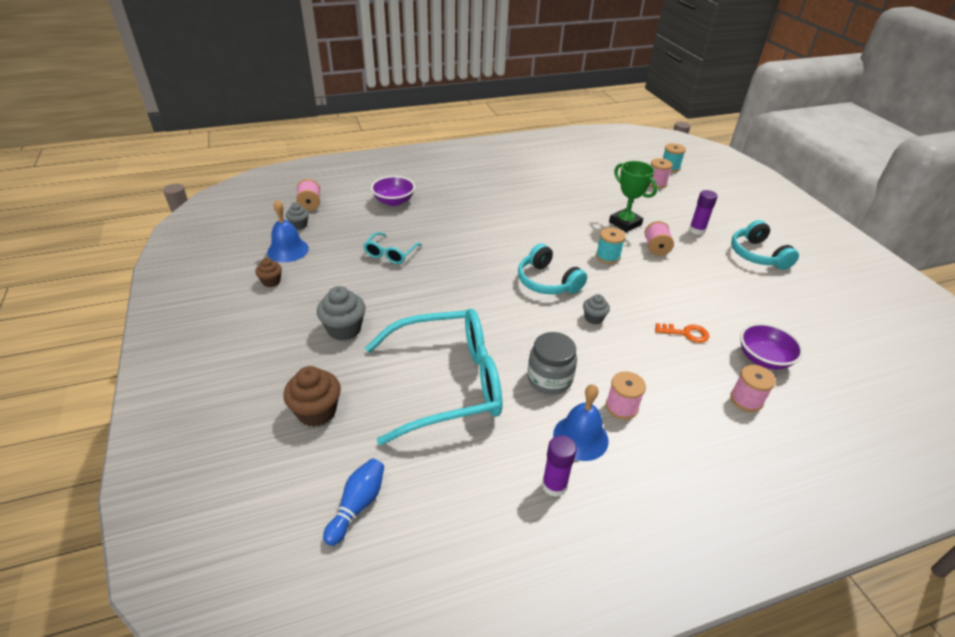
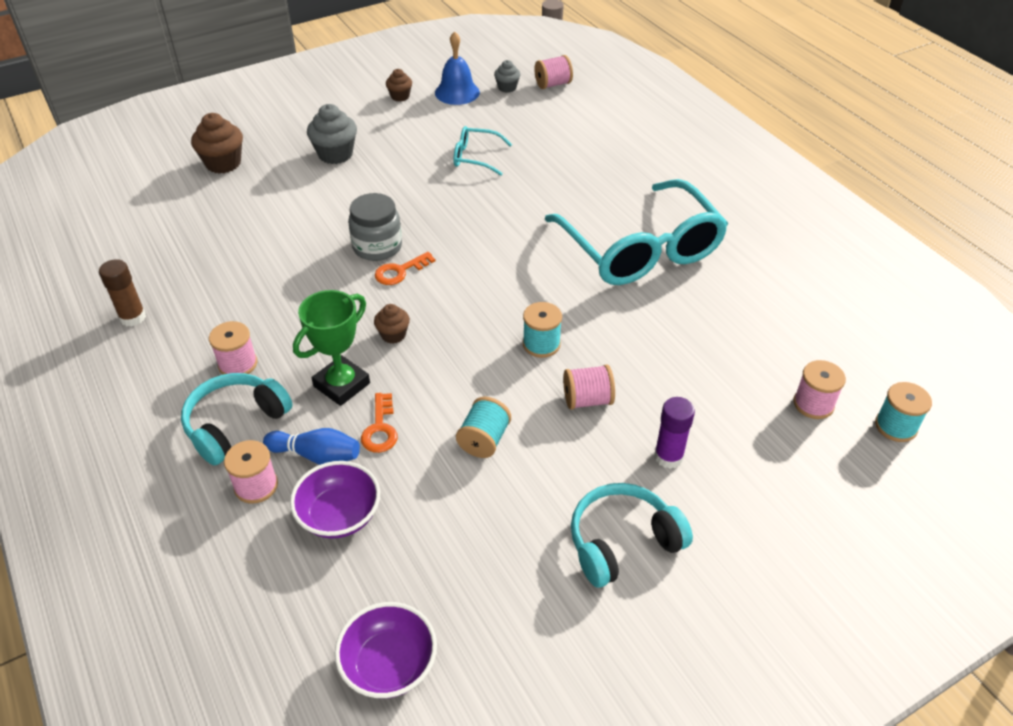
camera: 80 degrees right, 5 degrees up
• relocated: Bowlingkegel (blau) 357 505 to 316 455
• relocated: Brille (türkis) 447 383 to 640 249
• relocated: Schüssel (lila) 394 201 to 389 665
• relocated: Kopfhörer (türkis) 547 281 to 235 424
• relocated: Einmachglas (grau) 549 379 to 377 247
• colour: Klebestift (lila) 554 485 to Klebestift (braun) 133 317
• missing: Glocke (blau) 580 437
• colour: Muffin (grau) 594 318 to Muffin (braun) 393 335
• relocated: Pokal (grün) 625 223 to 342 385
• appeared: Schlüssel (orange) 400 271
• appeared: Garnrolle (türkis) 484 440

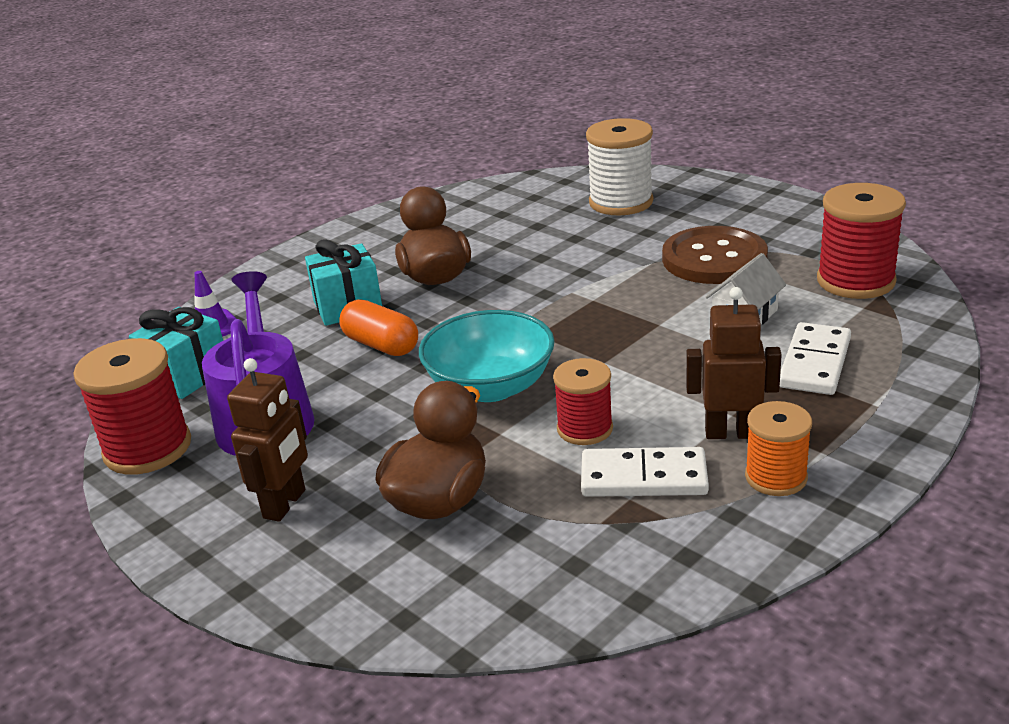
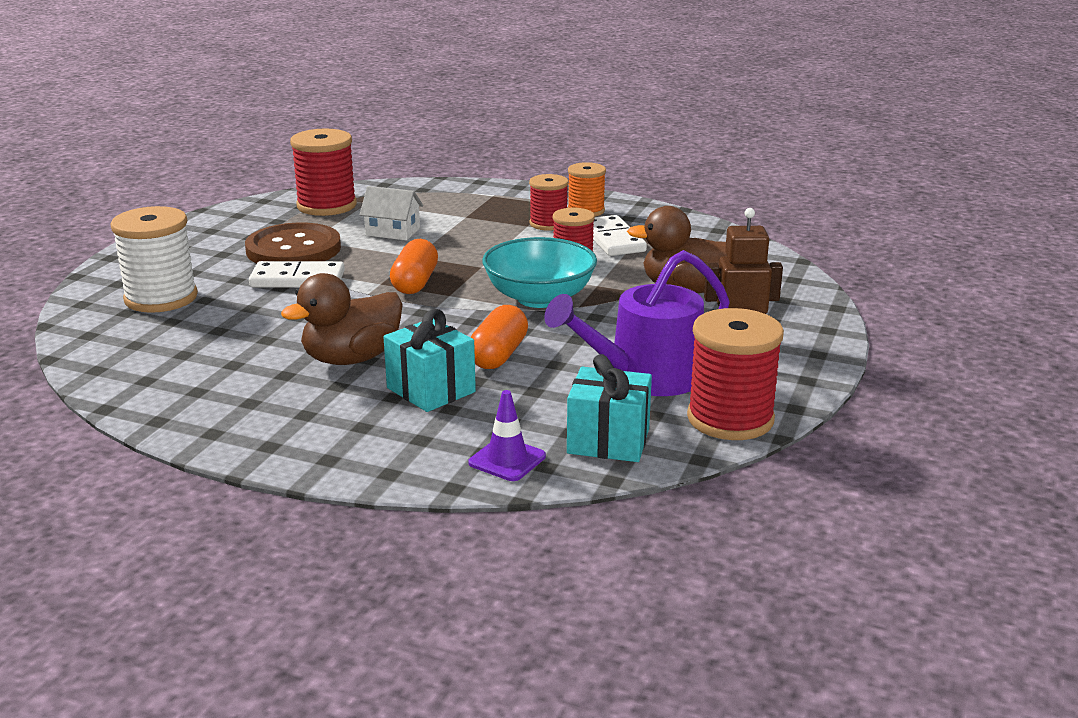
camera: 115 degrees left, 5 degrees down
• exchanged: Roboter (braun) 731 433 to Garnrolle (rot) 548 224
• relocated: Dominostein (weiß) 815 363 to 298 279
• appeared: Kapsel (orange) 415 283

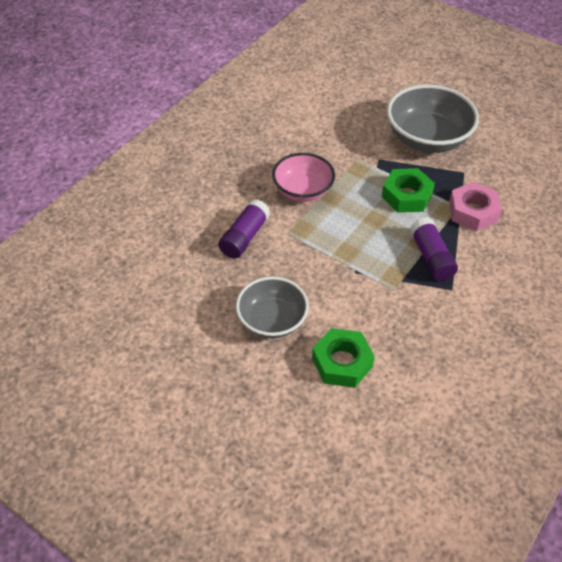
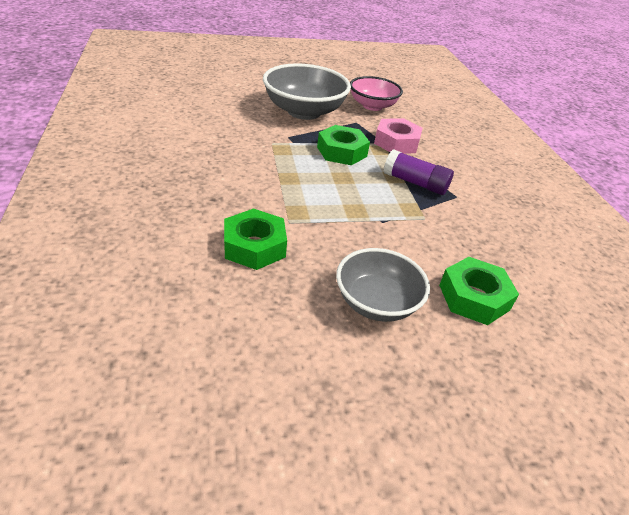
camera: 50 degrees left, 10 degrees down
• exchanged: Klebestift (lila) 244 237 to Sechskantmutter (grün) 254 246
• relocated: Schüssel (rosa) 302 190 to 372 106

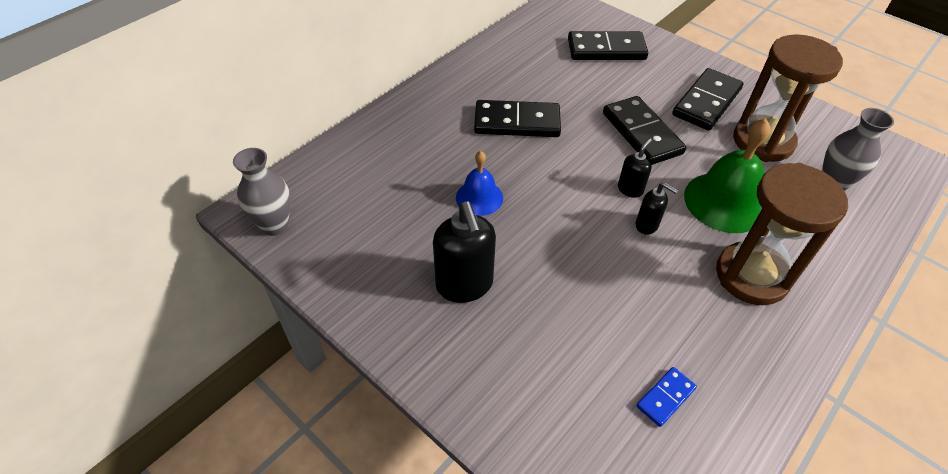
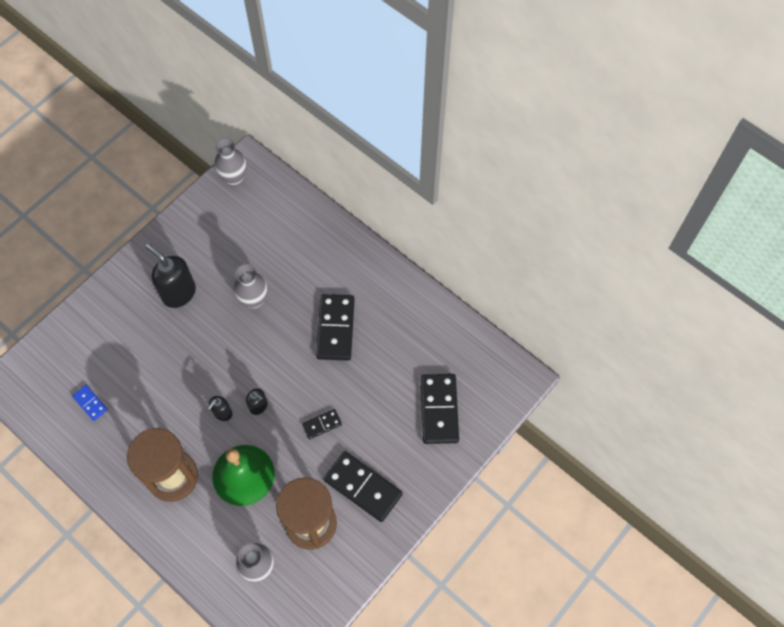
camera: 90 degrees right, 15 degrees up
• spun: Seifenspender (schwarz) 464 285 = 179 293 60 degrees clockwise
• exchanged: Glocke (blau) 479 197 to Vase (grau) 254 301
• size: Dominostein (schwarz) 642 133 = 322 424 x0.51

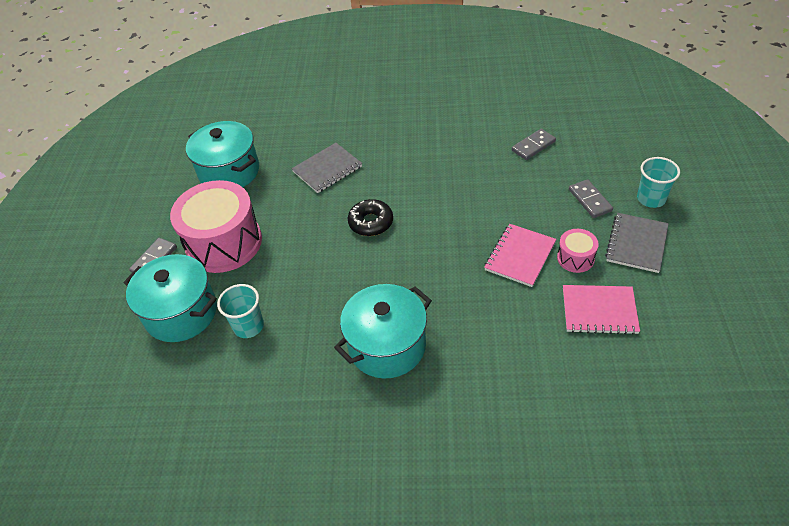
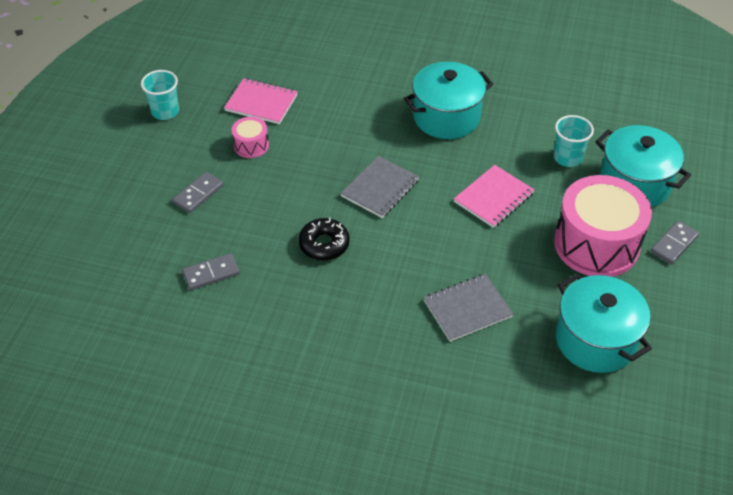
camera: 170 degrees left, 0 degrees up
• relocated: Donut (schwarz) 371 222 to 324 244
• relocated: Notizbuch (rosa) 520 256 to 493 198
• spun: Dominostein (grau) 589 200 = 198 194 45 degrees clockwise
• relocated: Notizbuch (grau) 636 244 to 380 188
• relocated: Becher (türkis) 651 199 to 165 111

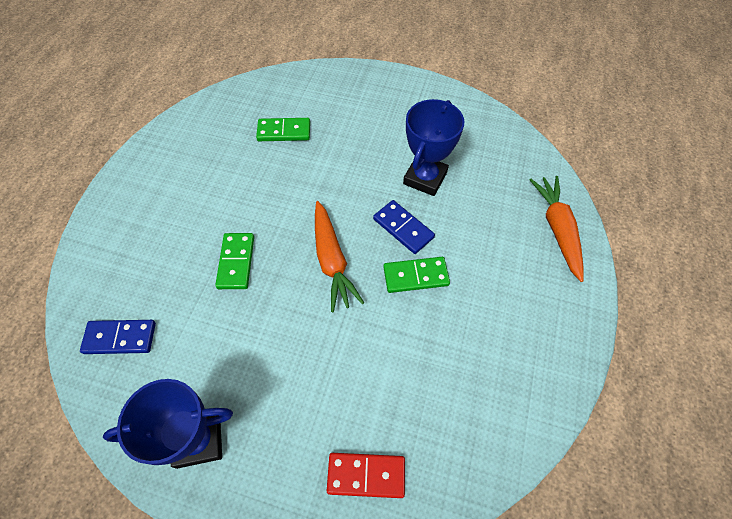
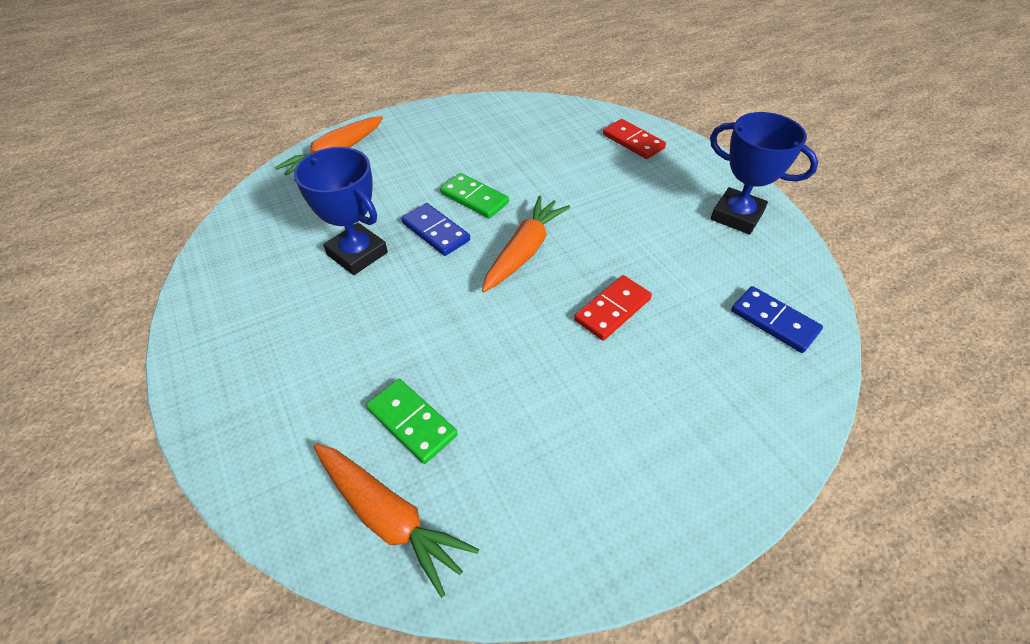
camera: 135 degrees left, 10 degrees down
• colour: Dominostein (grün) 236 262 to Dominostein (rot) 612 309
• spun: Dominostein (blau) 403 228 = 435 232 45 degrees counterclockwise
• spun: Pokal (blau) 425 178 = 357 254 60 degrees clockwise
• appeared: Karotte (orange) 389 517

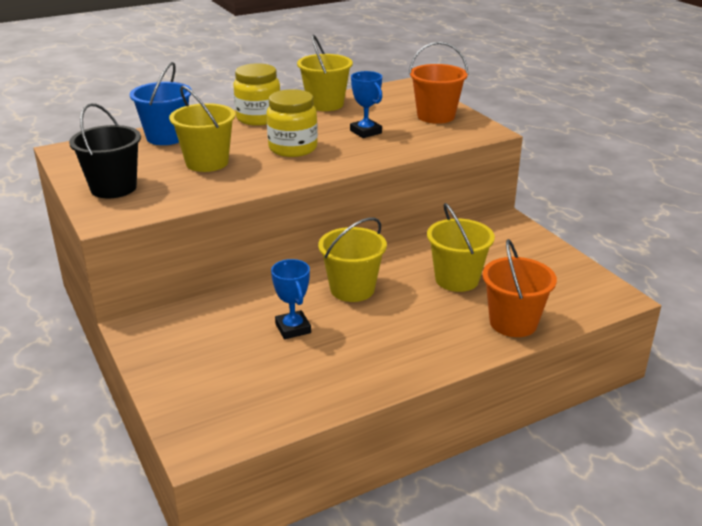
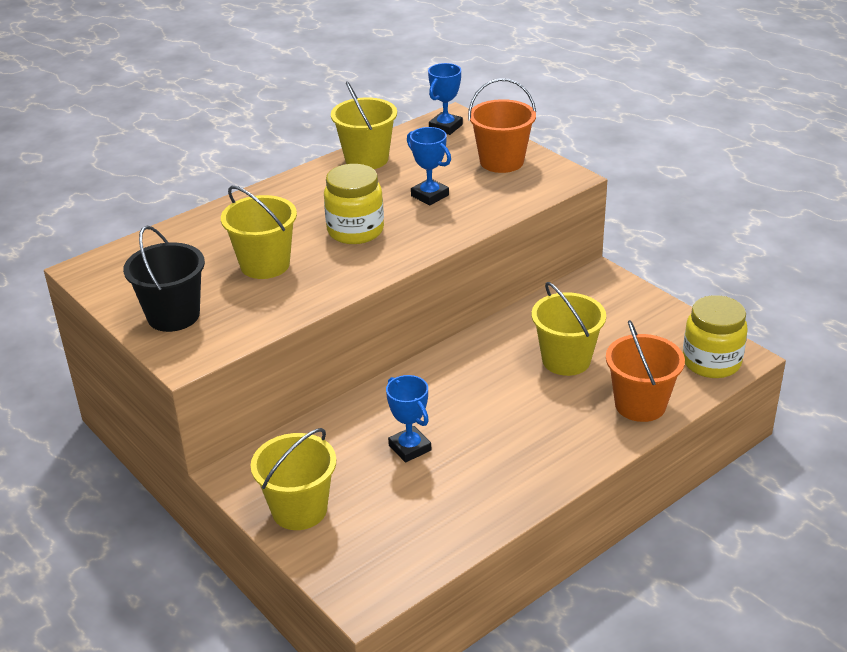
camera: 10 degrees left, 5 degrees up
• missing: Eimer (blau) 166 137
• relocated: Einmachglas (gelb) 258 118 to 711 362
• relocated: Eimer (gelb) 352 289 to 299 510
• appeared: Pokal (blau) 445 127

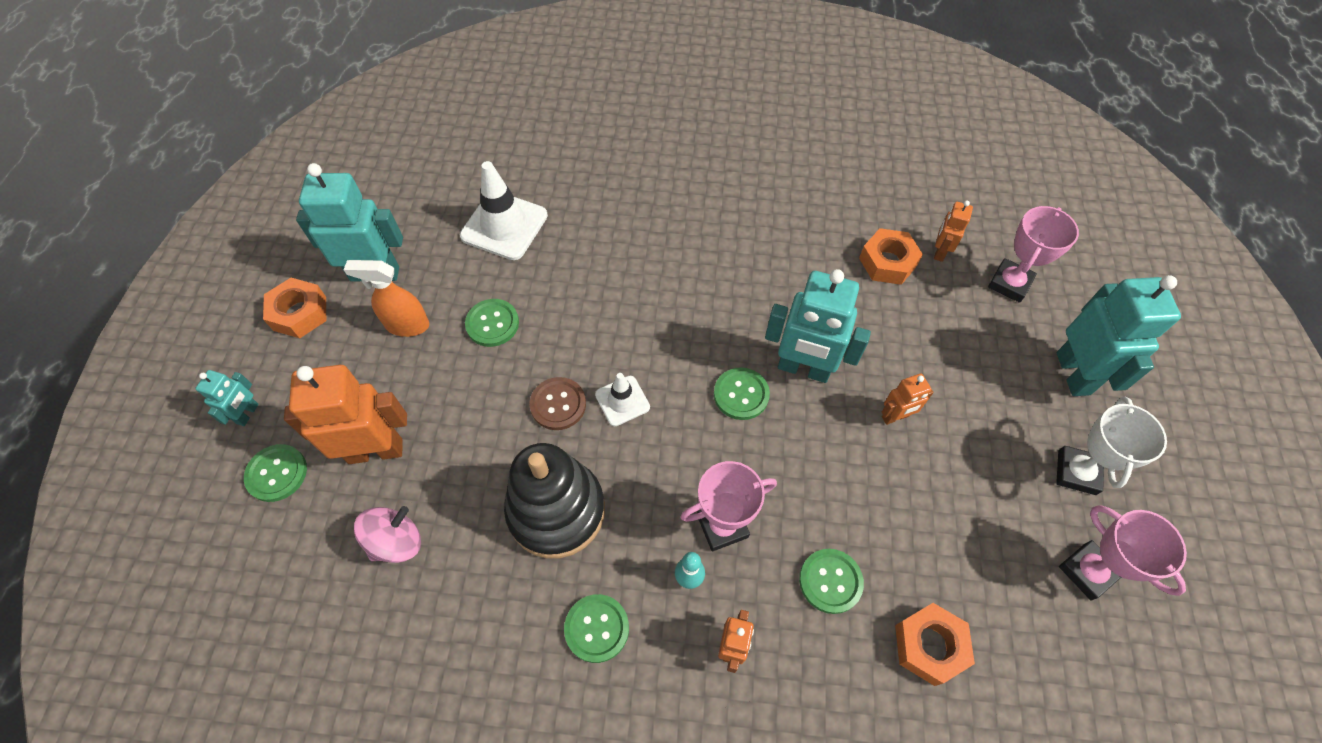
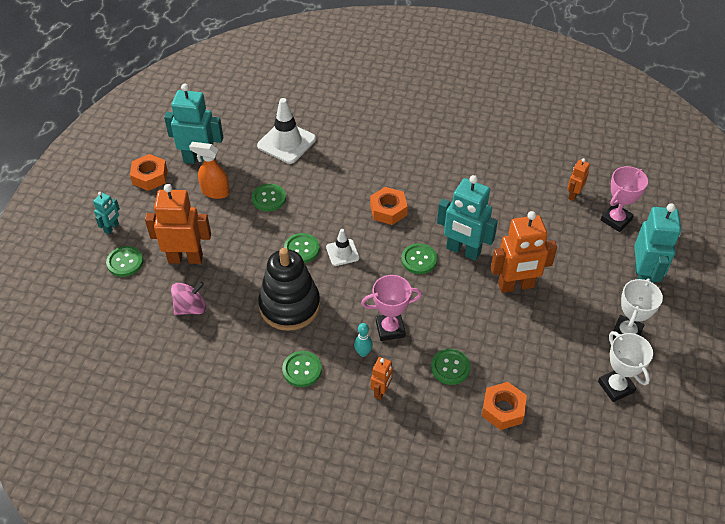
camera: 10 degrees right, 10 degrees down
• colour: Knopf (braun) 558 404 to Knopf (grün) 301 249
• relocated: Sechskantmutter (orange) 887 262 to 388 210
• size: Roboter (orange) 895 417 = 516 286 x1.99
• colour: Pokal (rosa) 1087 571 to Pokal (weiß) 616 387

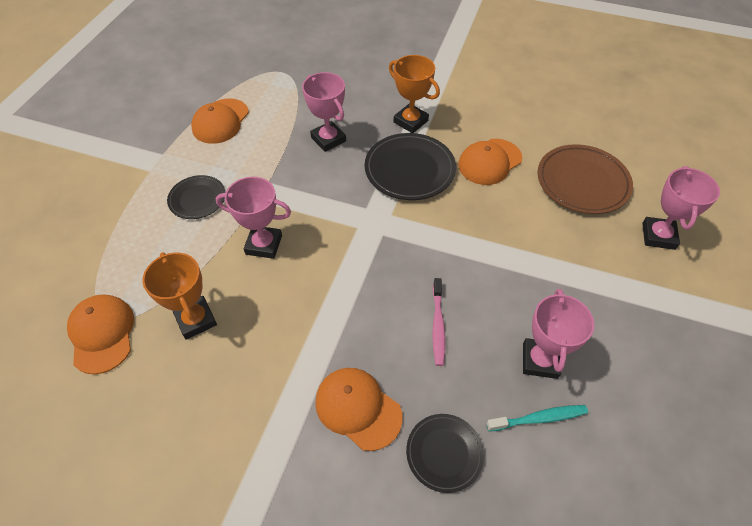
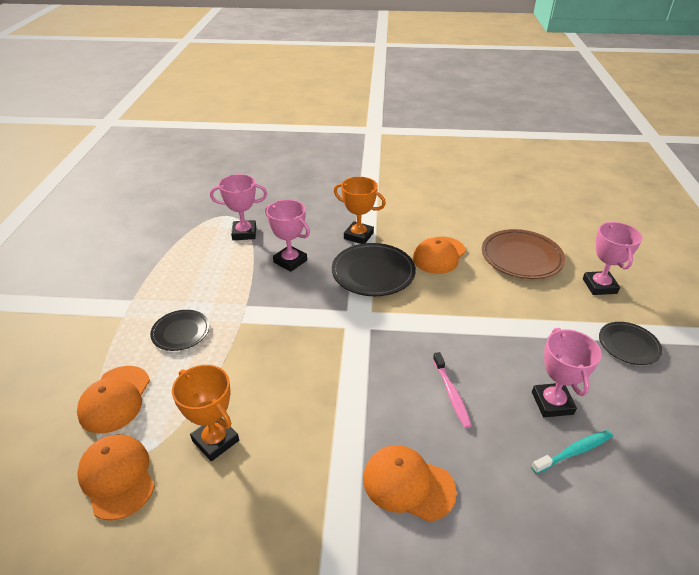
camera: 15 degrees left, 15 degrees down
• relocated: Kappe (orange) 220 121 to 115 399
• relocated: Pokal (rosa) 264 245 to 244 233
• relocated: Teller (schwarz) 444 453 to 628 345

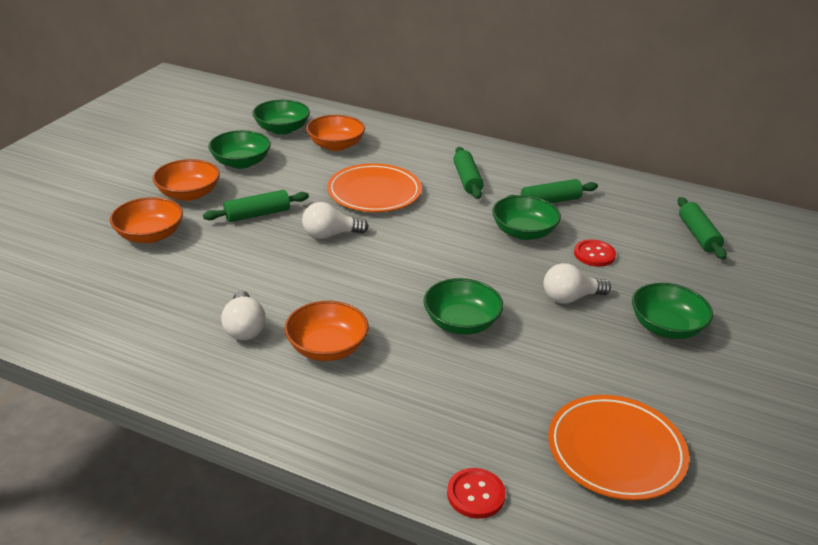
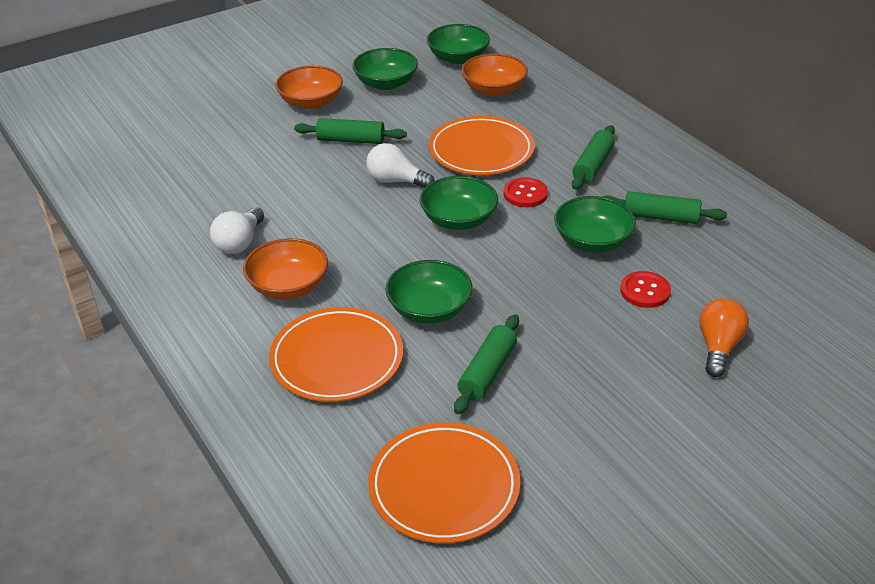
camera: 35 degrees right, 5 degrees up
• missing: Schüssel (orange) 150 235
• relocated: Knopf (rot) 475 494 to 525 194
• missing: Glühbirne (weiß) 570 298
• relocated: Schüssel (grün) 666 327 to 458 219
• relocated: Nudelholz (grün) 698 235 to 487 372
• appeared: Teller (orange) 337 359
• appeared: Glühbirne (orange) 718 347

